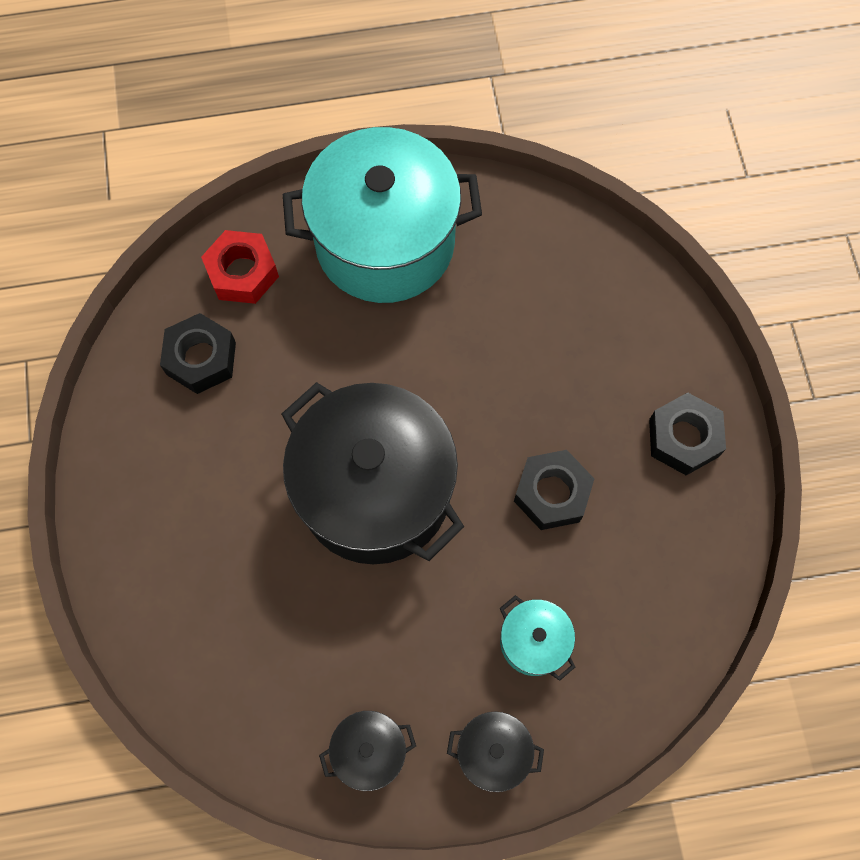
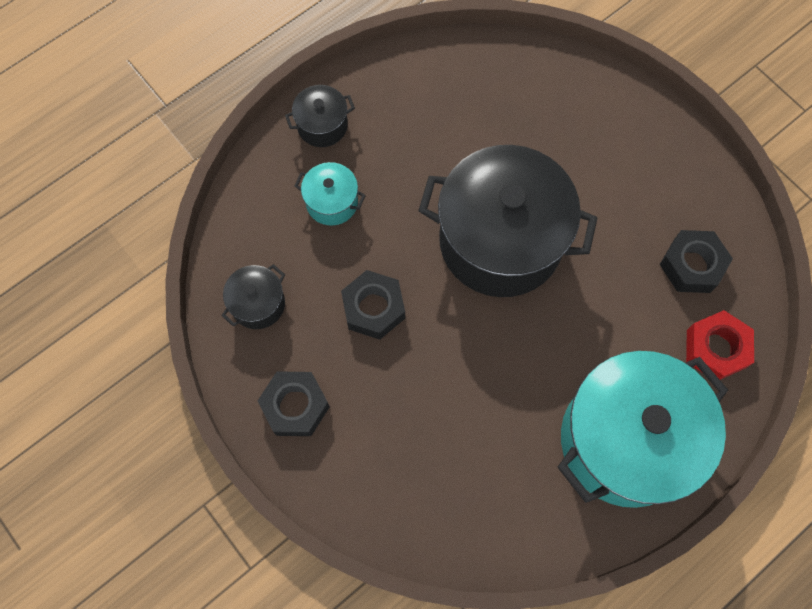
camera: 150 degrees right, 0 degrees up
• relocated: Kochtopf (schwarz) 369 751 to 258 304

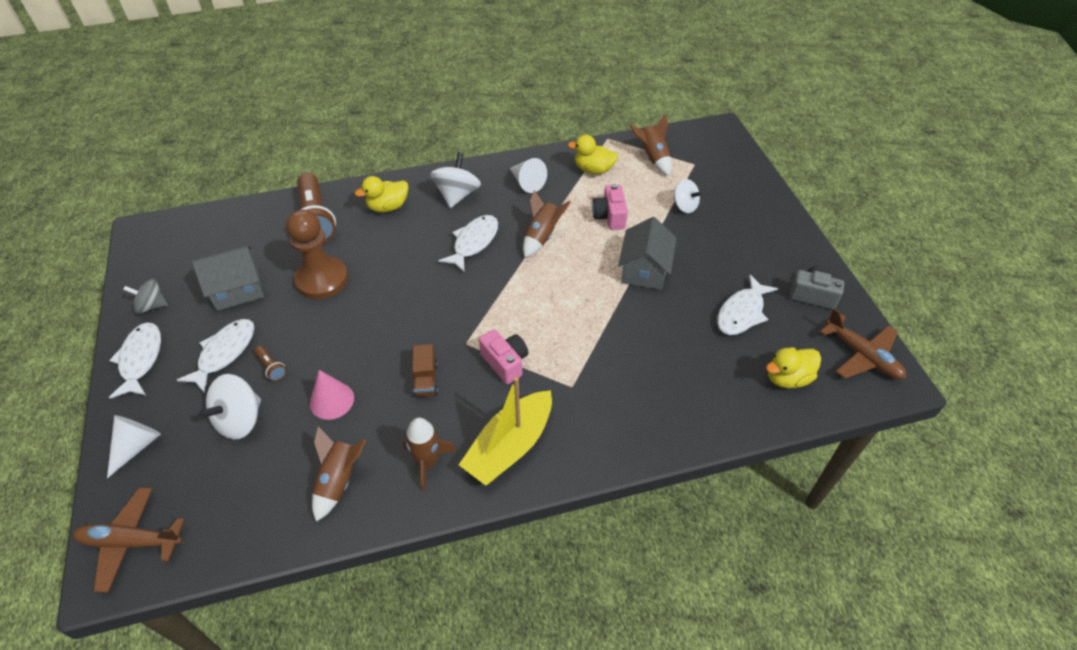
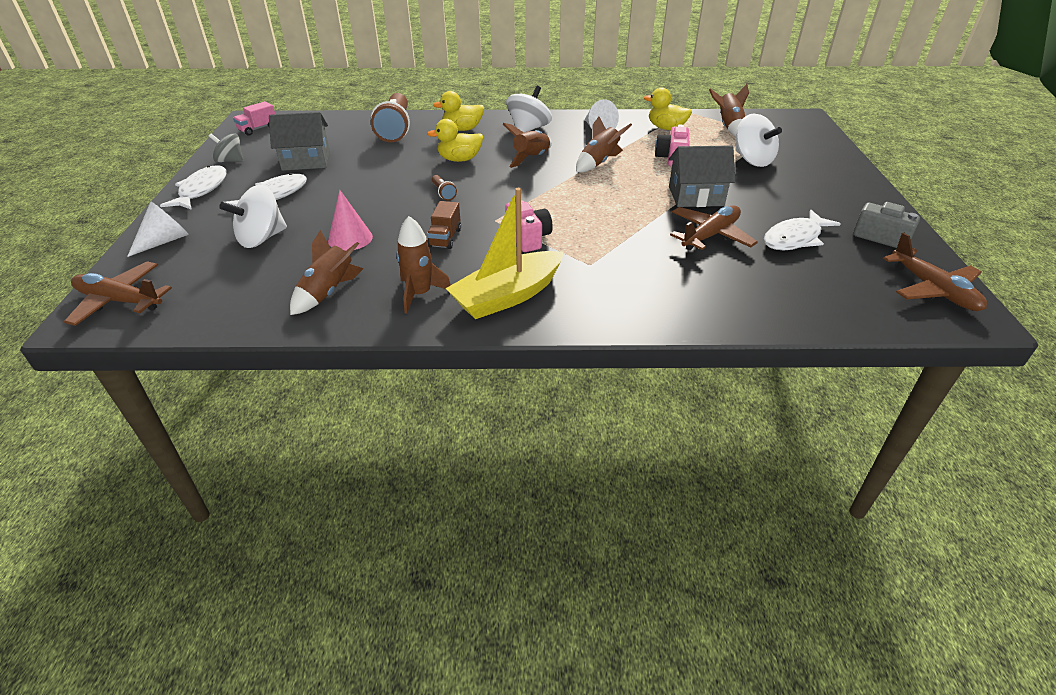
camera: 15 degrees right, 10 degrees down
• relocated: Taschenlampe (braun) 271 368 to 443 193
• missing: Bauer (braun) 322 279
• exchanged: Fisch (weiß) 474 242 to Rakete (braun) 531 158
• spun: Haus (grau) 644 270 = 696 196 60 degrees clockwise
• size: Kreisel (weiß) 684 206 = 752 160 x1.51
• relocated: Ente (gelb) 787 378 to 459 159
• appeared: Lastwagen (rosa) 258 129
• appeared: Flugzeug (braun) 710 235

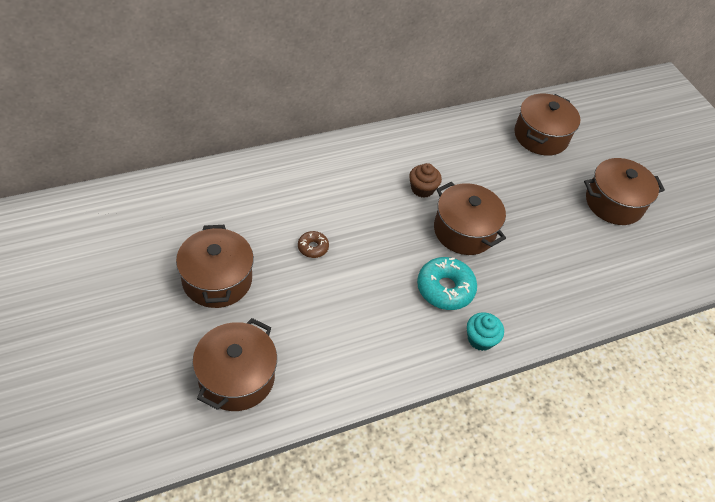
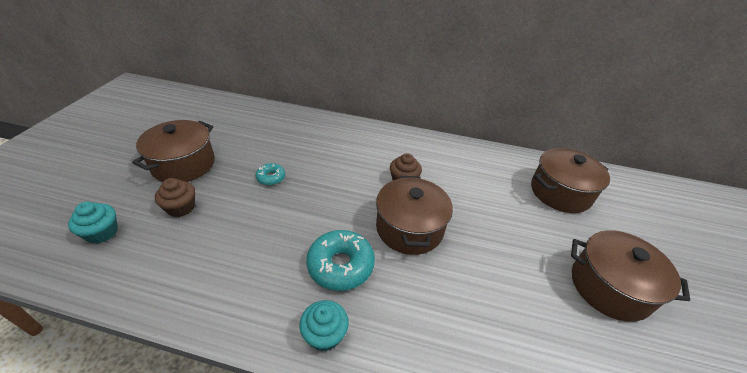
camera: 40 degrees right, 10 degrees down
• exchanged: Kochtopf (braun) 236 377 to Muffin (türkis) 102 232
• colour: Donut (braun) 313 247 to Donut (türkis) 271 178
• appeared: Muffin (braun) 181 207

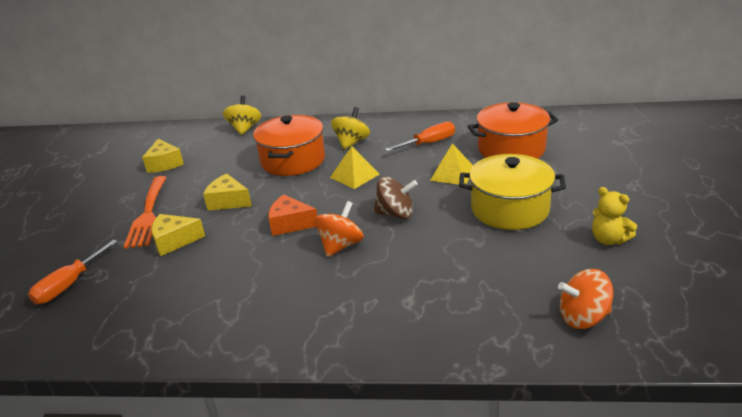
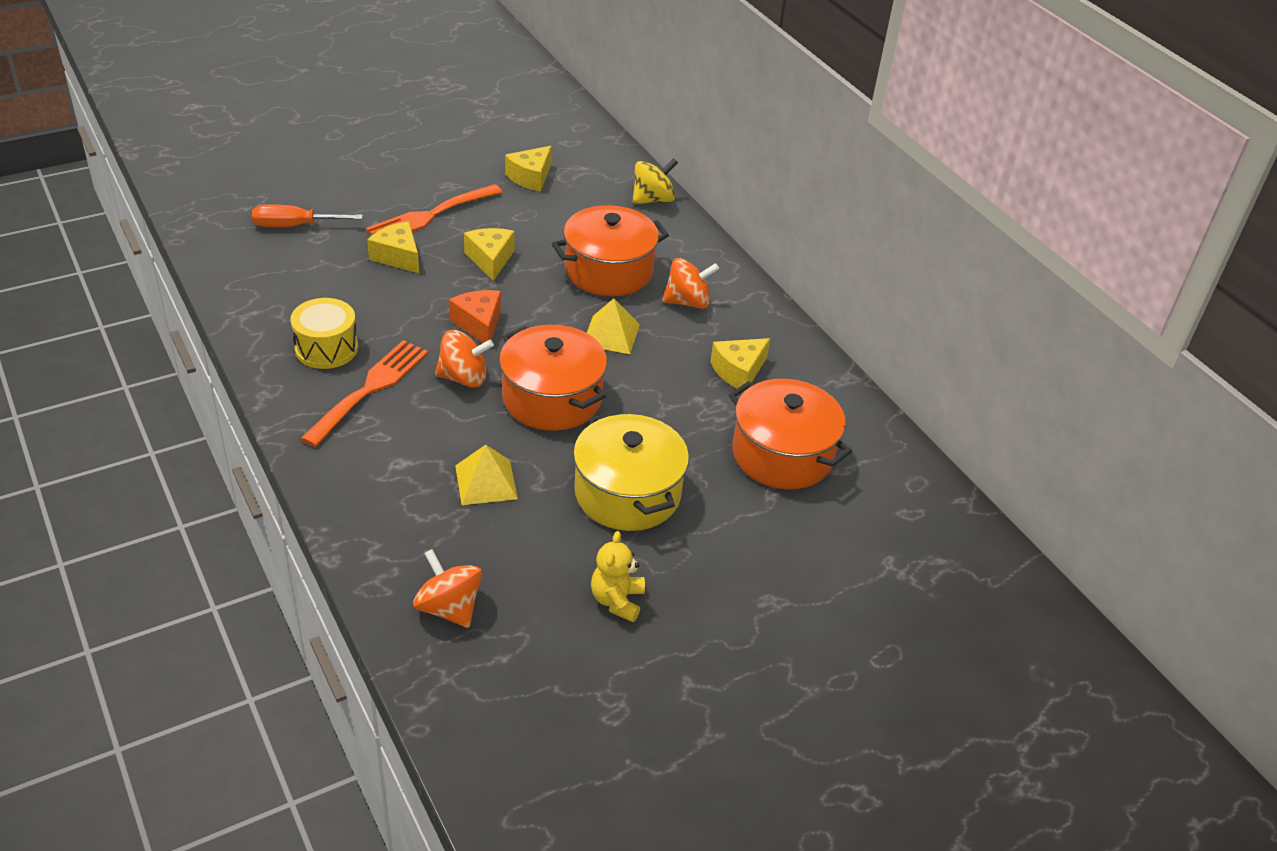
camera: 50 degrees right, 10 degrees up
• colour: Kreisel (gelb) 351 142 to Kreisel (orange) 687 302
• exchanged: Kreisel (braun) 395 214 to Kochtopf (orange) 552 398
• exchanged: Schraubenzieher (orange) 429 143 to Käse (gelb) 738 371
• relocated: Pyramide (gelb) 452 173 to 486 482
• appeared: Trommel (gelb) 326 348
• appeared: Gabel (orange) 370 389

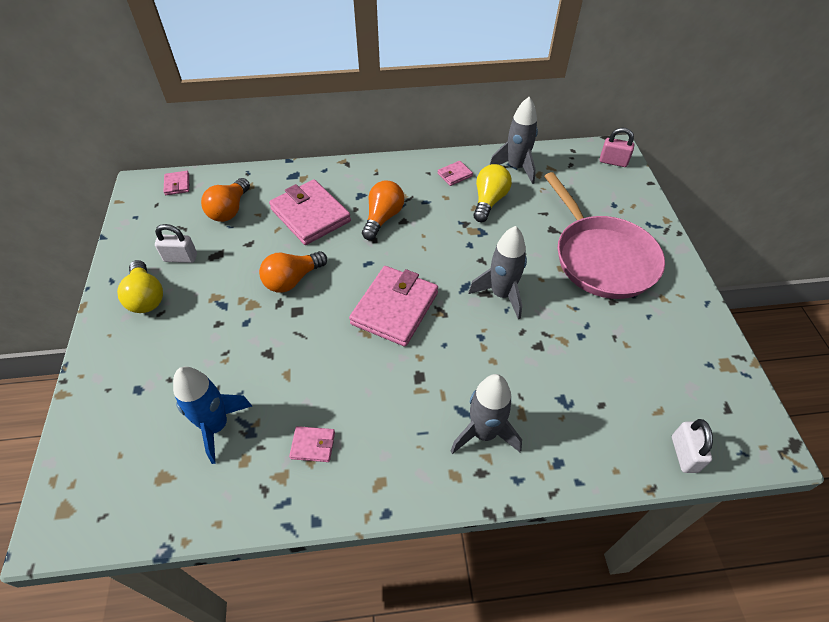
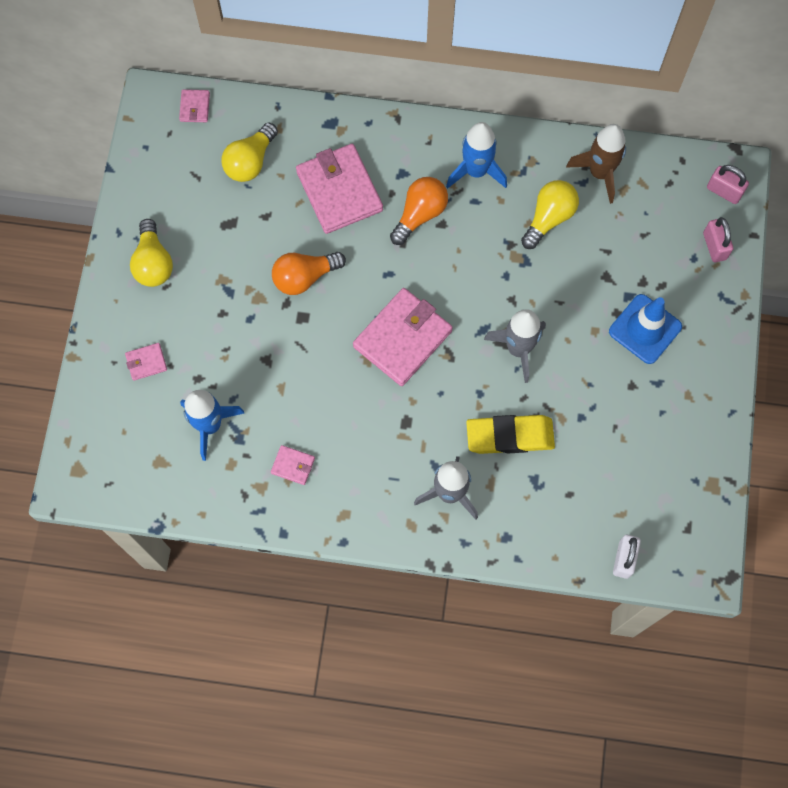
camera: 15 degrees right, 20 degrees up
• missing: Vorhängeschloss (weiß) 180 258
• colour: Glühbirne (orange) 229 210 to Glühbirne (gelb) 250 161
• relocated: Geldbörse (rosa) 454 175 to 146 362
• colour: Rakete (grau) 516 168 to Rakete (braun) 600 173
• exchanged: Pfanne (rosa) 601 258 to Leitkegel (blau) 645 329
• appeared: Rakete (blau) 476 171
• appeared: Radiergummi (gelb) 510 436
• appeared: Vorhängeschloss (rosa) 714 246

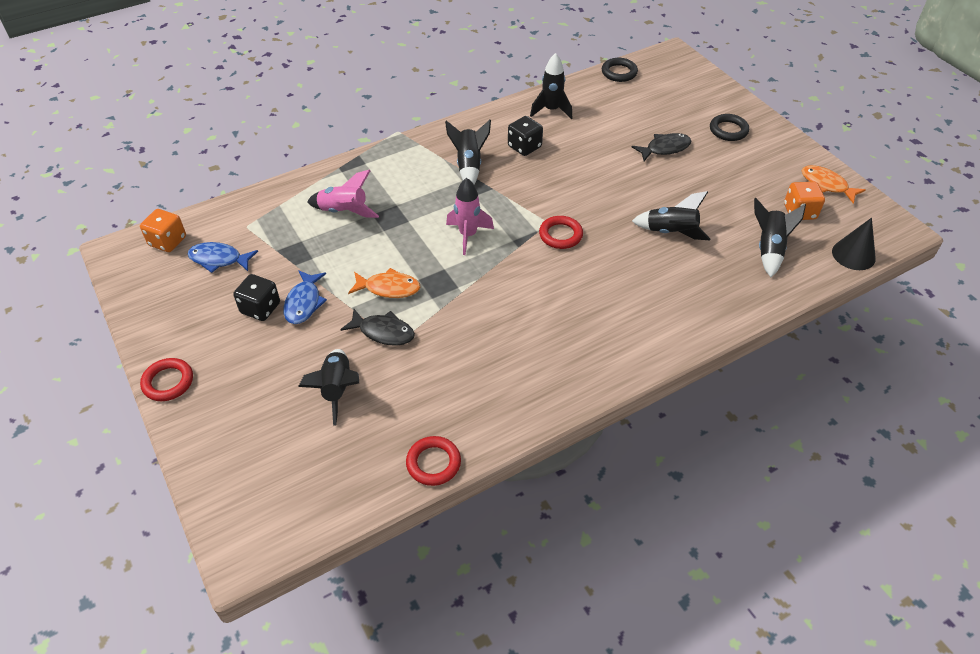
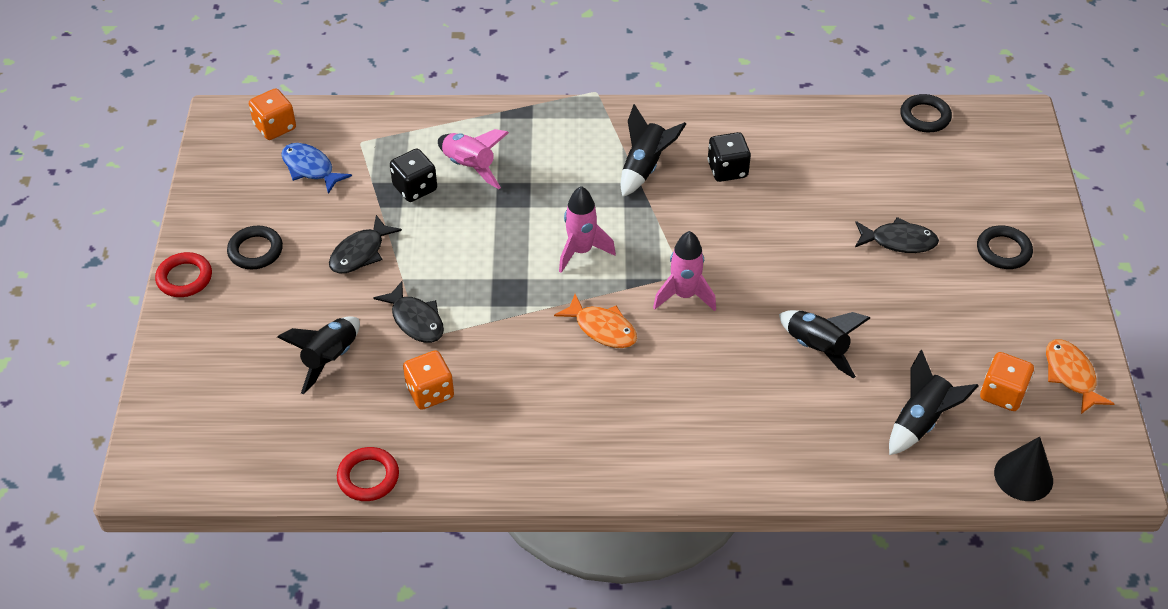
camera: 30 degrees right, 0 degrees up
• relocated: Spielwürfel (schwarz) 260 308 to 415 188
• colour: Fisch (blau) 304 303 to Fisch (schwarz) 360 253
• relocated: Fisch (orange) 388 288 to 602 328
• missing: Rakete (schwarz) 551 110
• exchanged: Ring (rot) 560 235 to Rakete (rosa) 684 295
• appeared: Ring (schwarz) 255 251
• appeared: Spielwürfel (orange) 430 392

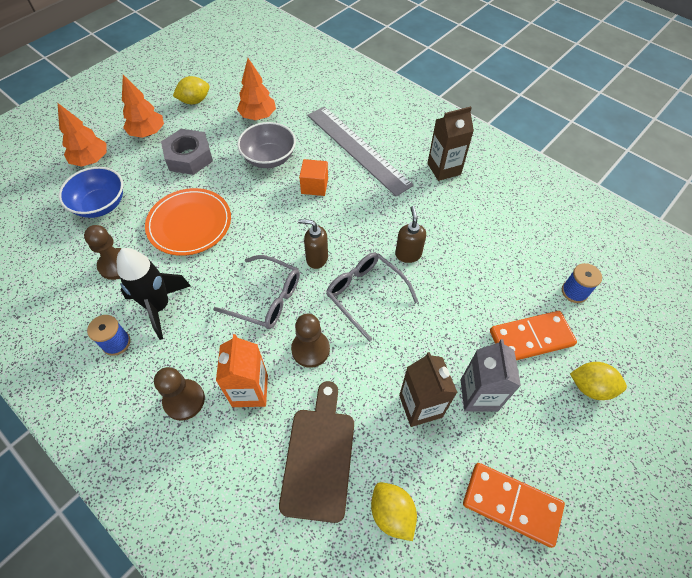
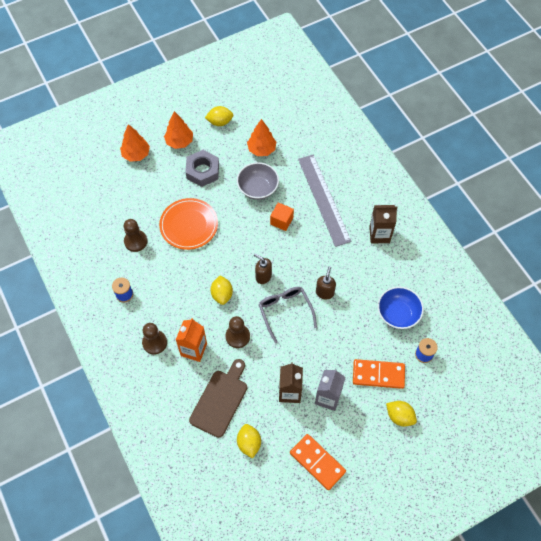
camera: 20 degrees right, 5 degrees up
• relocated: Schüssel (blau) 101 205 to 398 314
• missing: Rakete (schwarz) 159 306
• exchanged: Brille (grau) 267 298 to Zitrone (gelb) 222 294

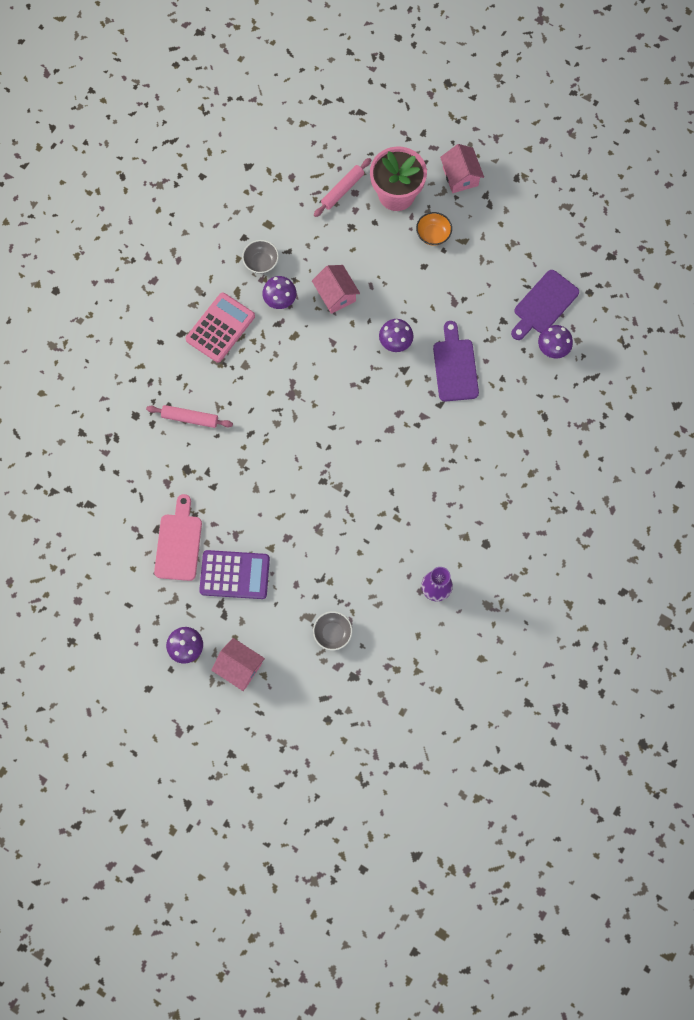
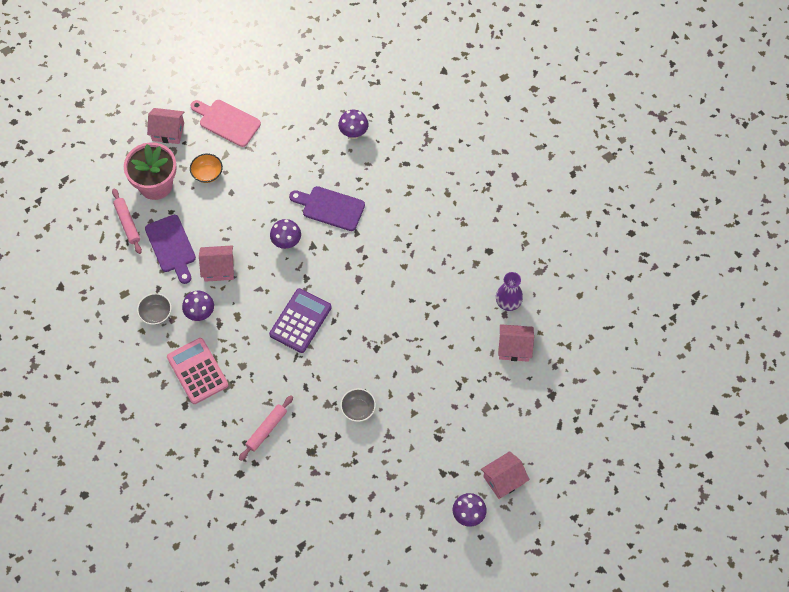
camera: 65 degrees left, 10 degrees down
• relocated: Schneidebrett (rosa) 178 543 to 227 122
• relocated: Taschenrechner (lila) 234 574 to 300 321
• relocated: Schüssel (grau) 332 633 to 358 409
• relocated: Schneidebrett (lila) 544 304 to 171 246
• appeared: Haus (rosa) 514 348

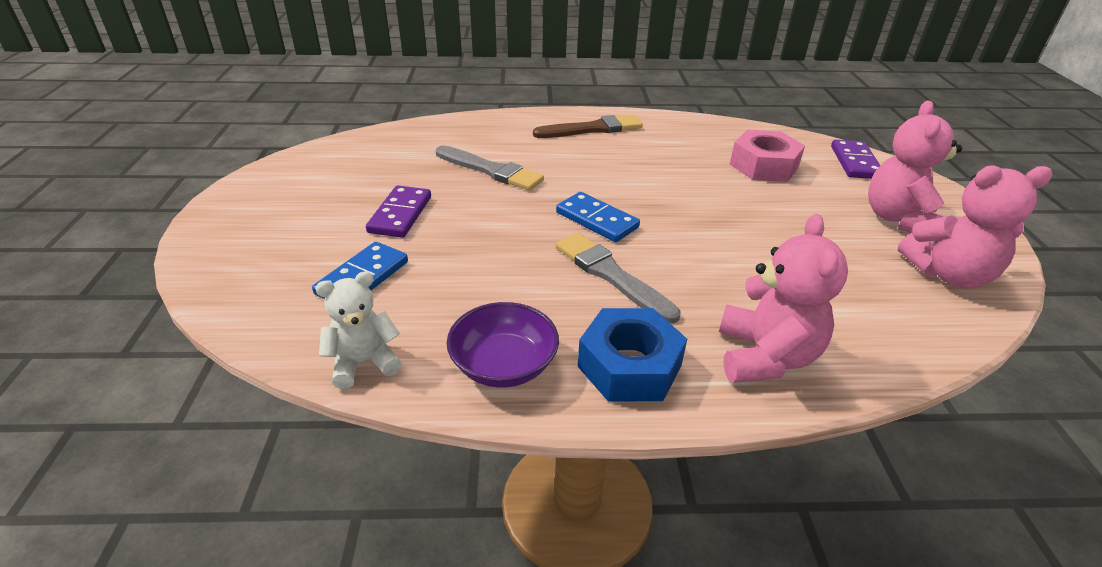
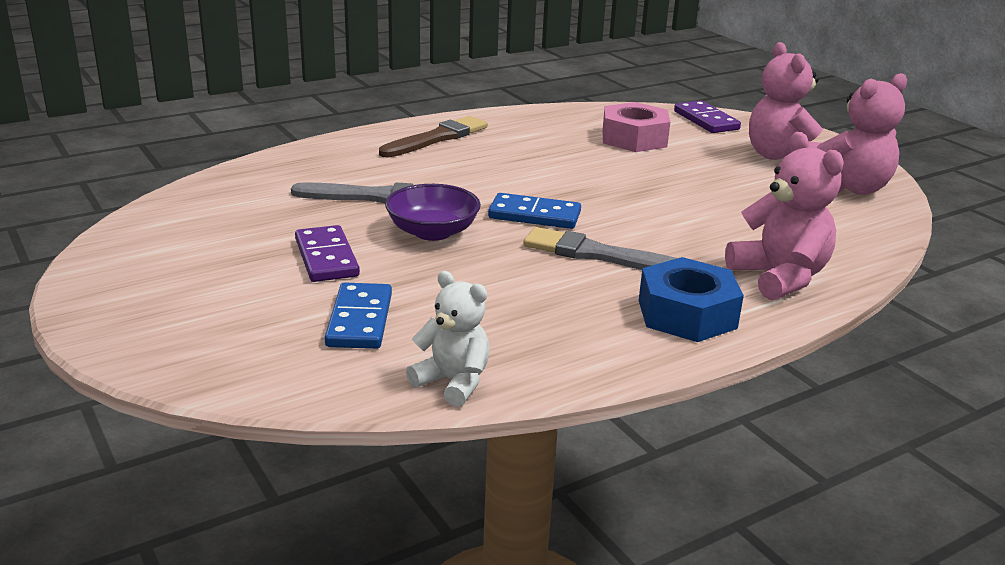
camera: 30 degrees left, 10 degrees down
• spun: Teddybär (weiß) 364 362 = 453 382 90 degrees clockwise
• relocated: Schüssel (lila) 504 365 to 432 232

